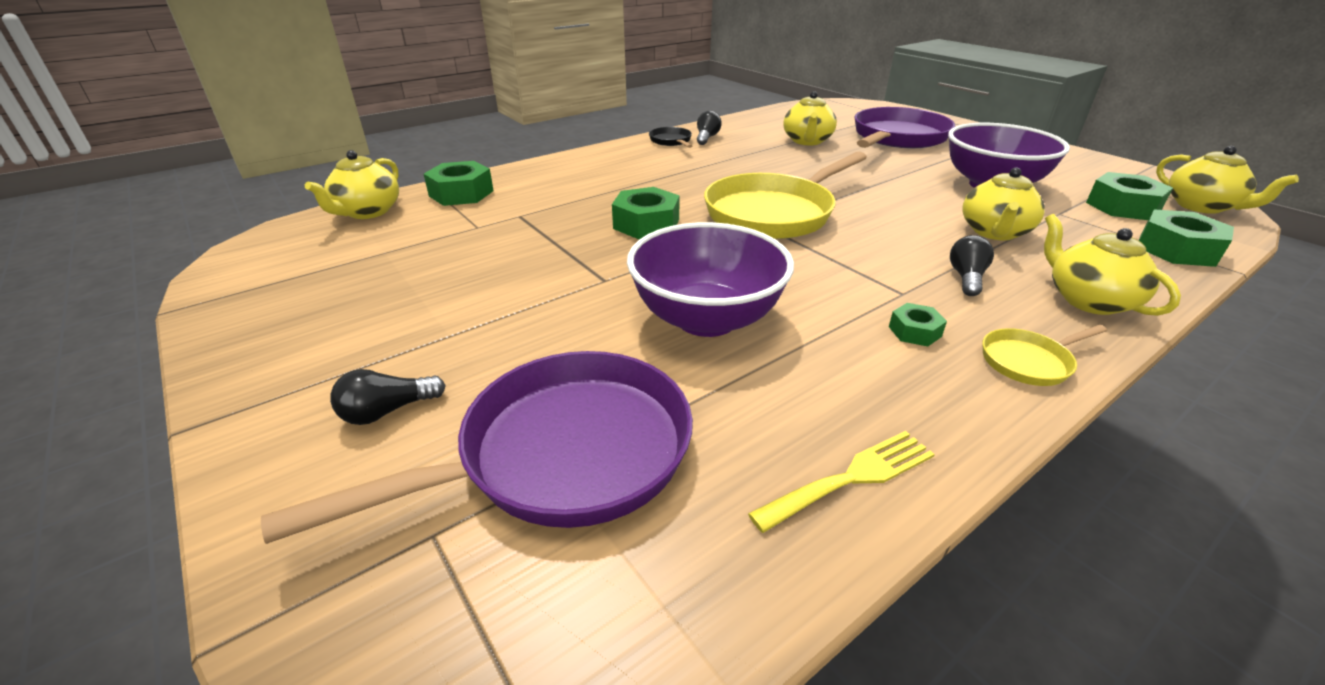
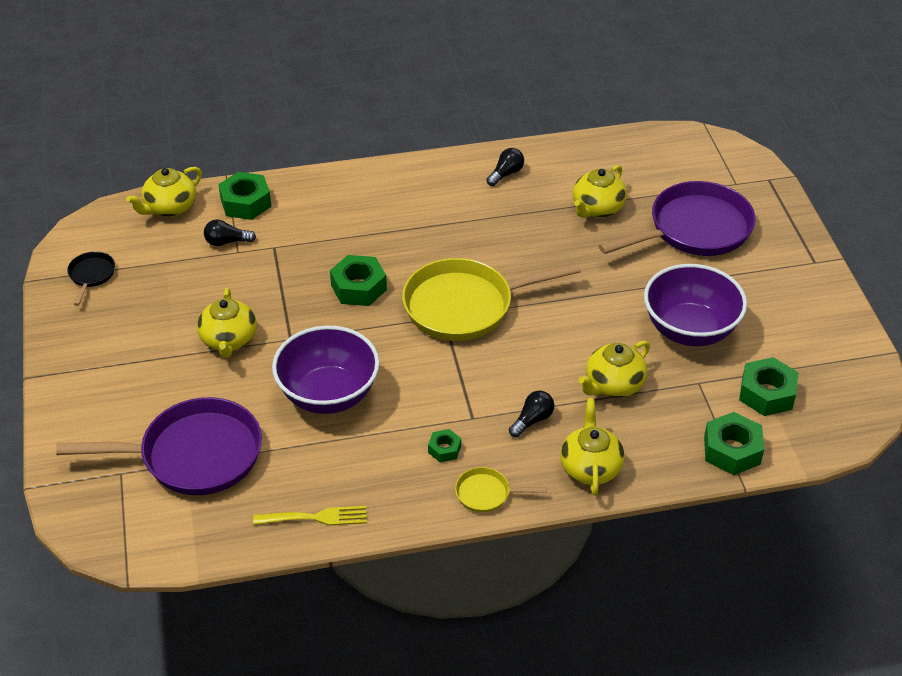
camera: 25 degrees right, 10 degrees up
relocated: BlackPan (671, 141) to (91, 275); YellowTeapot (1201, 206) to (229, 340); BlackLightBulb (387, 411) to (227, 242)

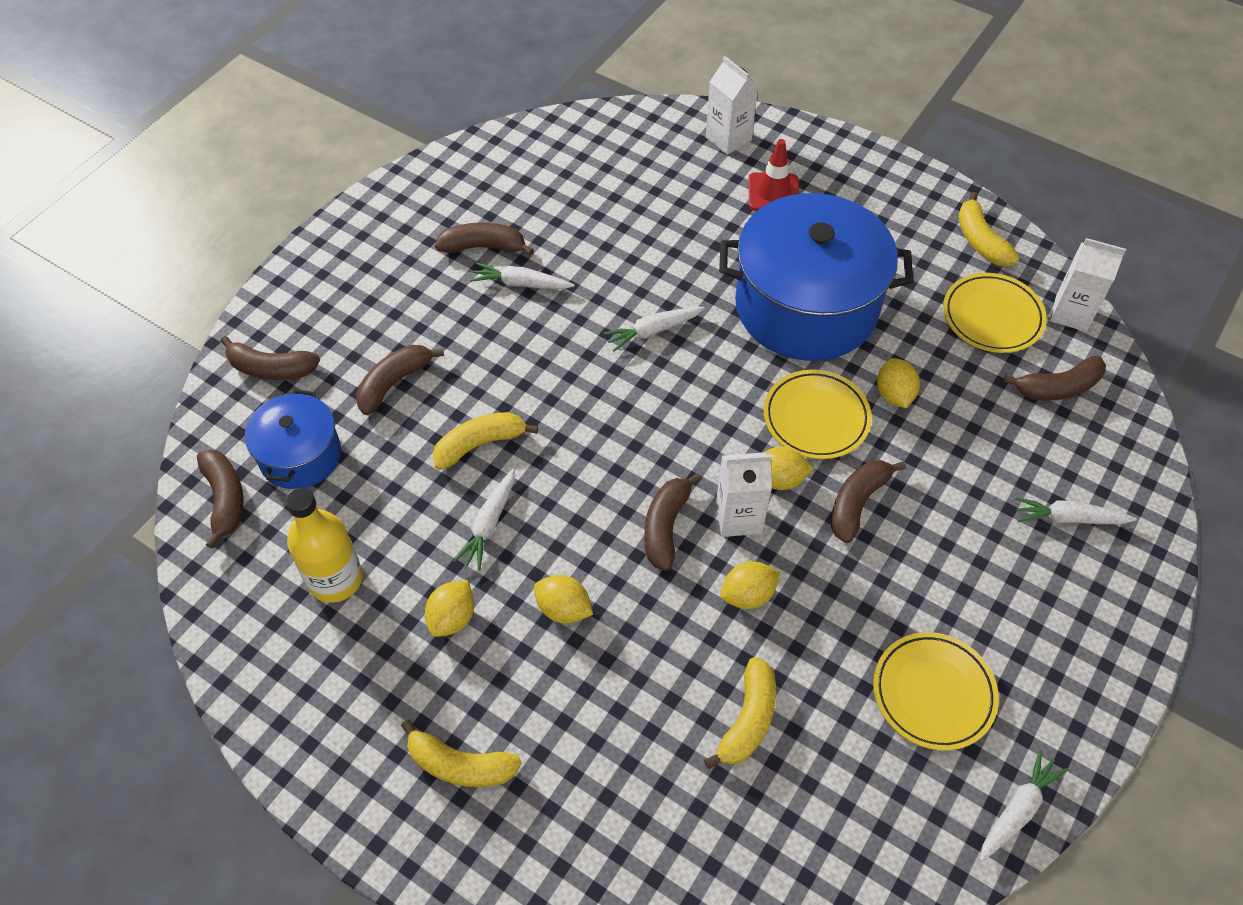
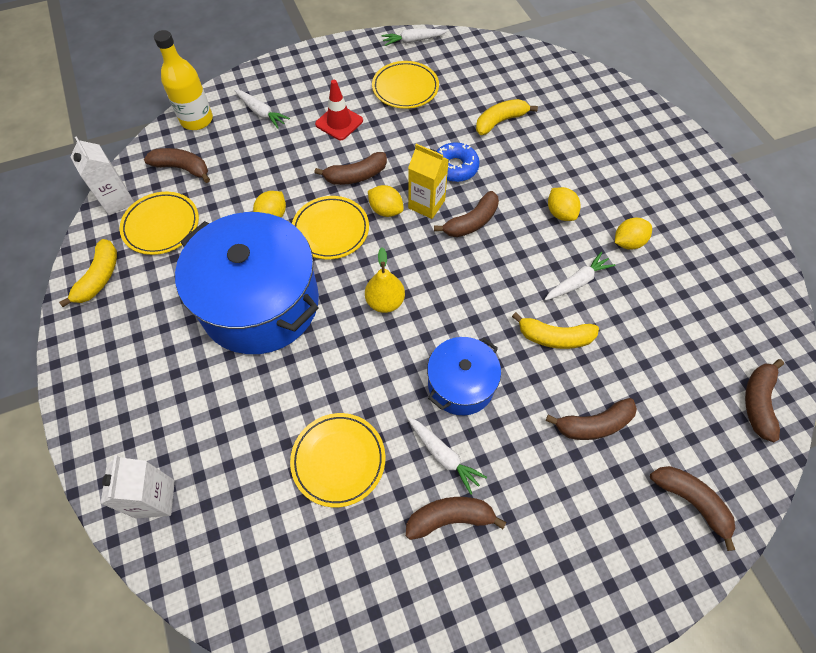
camera: 145 degrees left, 5 degrees up
missing: YellowBanana (460, 765); WhiteCarrot (653, 331)
appeared: YellowPlate (338, 460); YellowPear (385, 302)
relocated: YellowBottle (335, 579) to (196, 120); RedTrafficCone (773, 192) to (339, 122); BluePot (300, 455) to (461, 384)
exchanged: YellowLemon (748, 595) to BlueDonut (455, 167)
colour: WhiteCarton (738, 517) to YellowCarton (426, 204)
spun: BrownBanana (483, 247) = (450, 518) 135 degrees clockwise

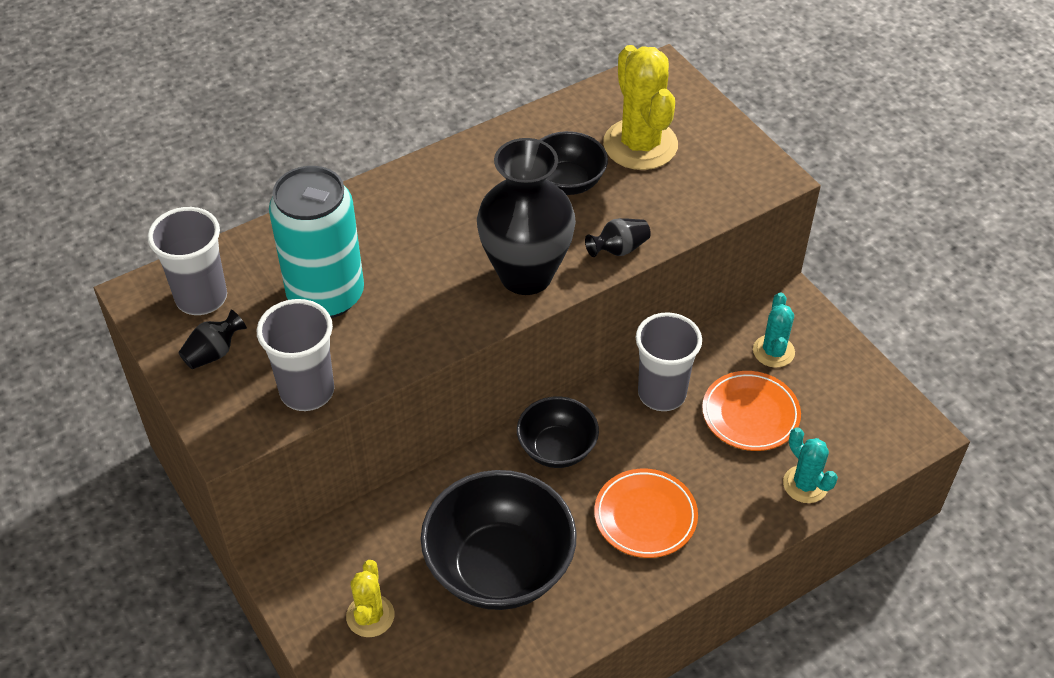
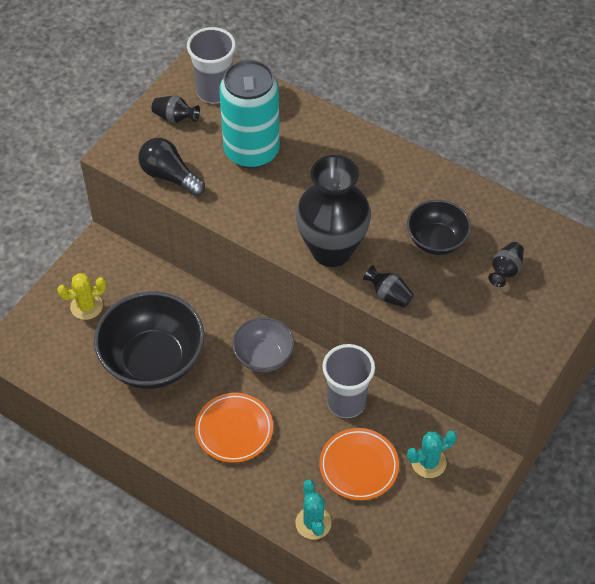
camera: 65 degrees right, 5 degrees up
exchanged: GreyCup (307, 391) to BlackLightBulb (169, 176); YellowCactus (640, 145) to BlackVase (505, 271)
colour: BlackBowl (557, 448) to GreyBowl (263, 356)
spun: TurquoiseCactus (805, 484) = (313, 523) 45 degrees counterclockwise

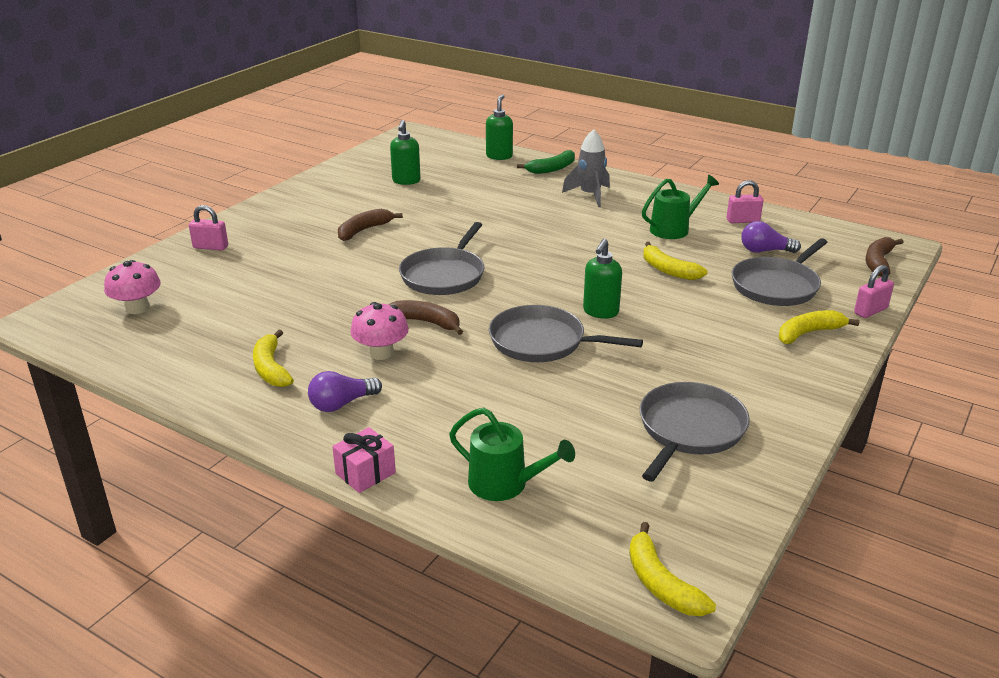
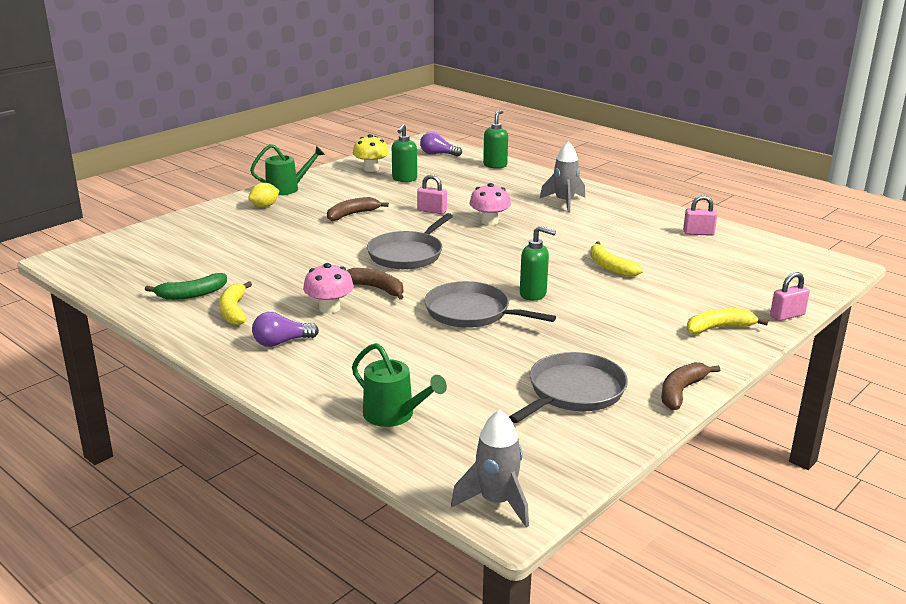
camera: 10 degrees right, 5 degrees down
missing: PinkGift (365, 473); GreyPan (777, 286)
appeared: YellowLemon (264, 206); YellowMushroom (371, 169)
relocated: GreenBanana (552, 169) to (191, 294); GreenWateringCan (673, 229) to (287, 189); PinkPadlock (210, 247) to (432, 211); PurpleLightBulb (765, 251) to (438, 154); PinkMushroom (137, 308) to (489, 221); BrownBanana (878, 262) to (681, 391)
exchanged: YellowBanana (661, 583) to GreyRocket (496, 502)
spun: GreenSoapDispenser (600, 312) = (533, 294) 105 degrees counterclockwise

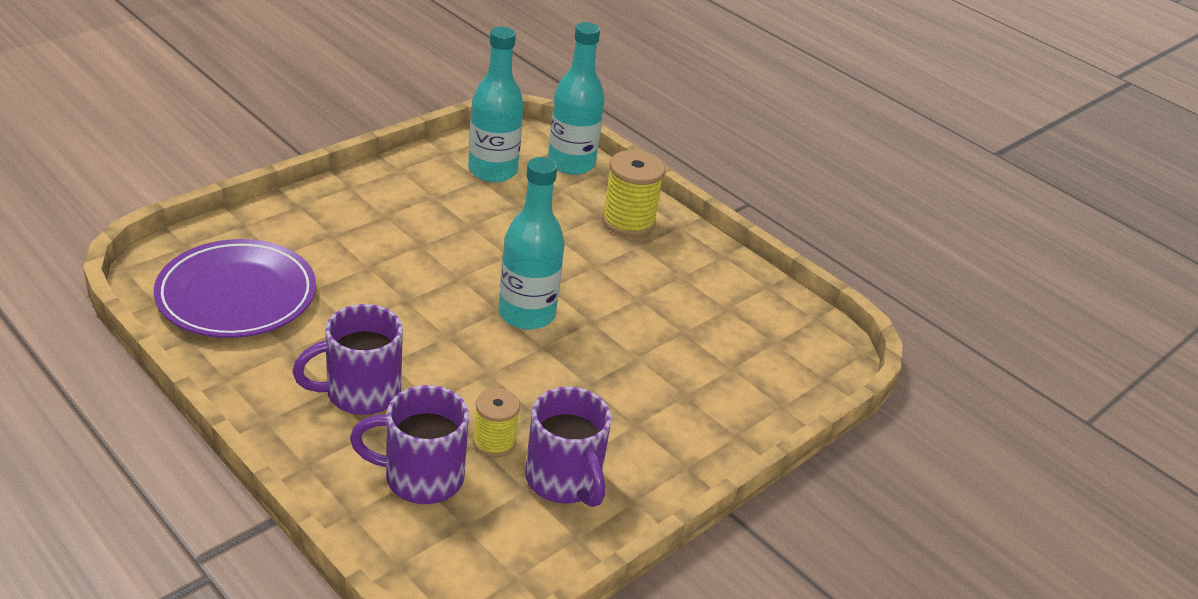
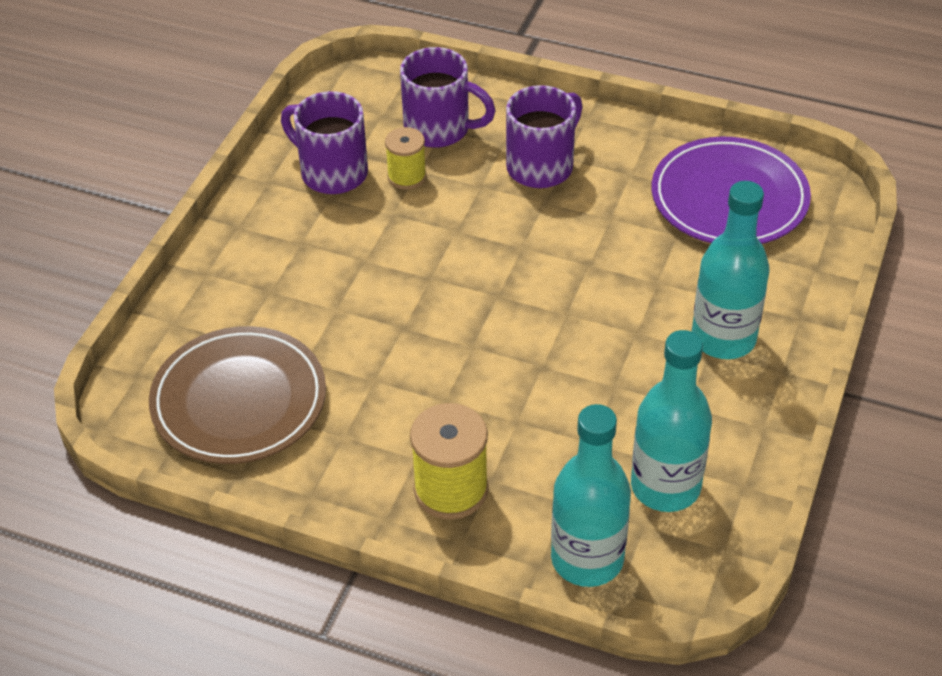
camera: 160 degrees right, 10 degrees up
appeared: BrownPlate (239, 401)
relocated: TurquoiseBottle (526, 314) to (723, 338)
spun: PurpleMug (421, 477) = (439, 129) 45 degrees clockwise

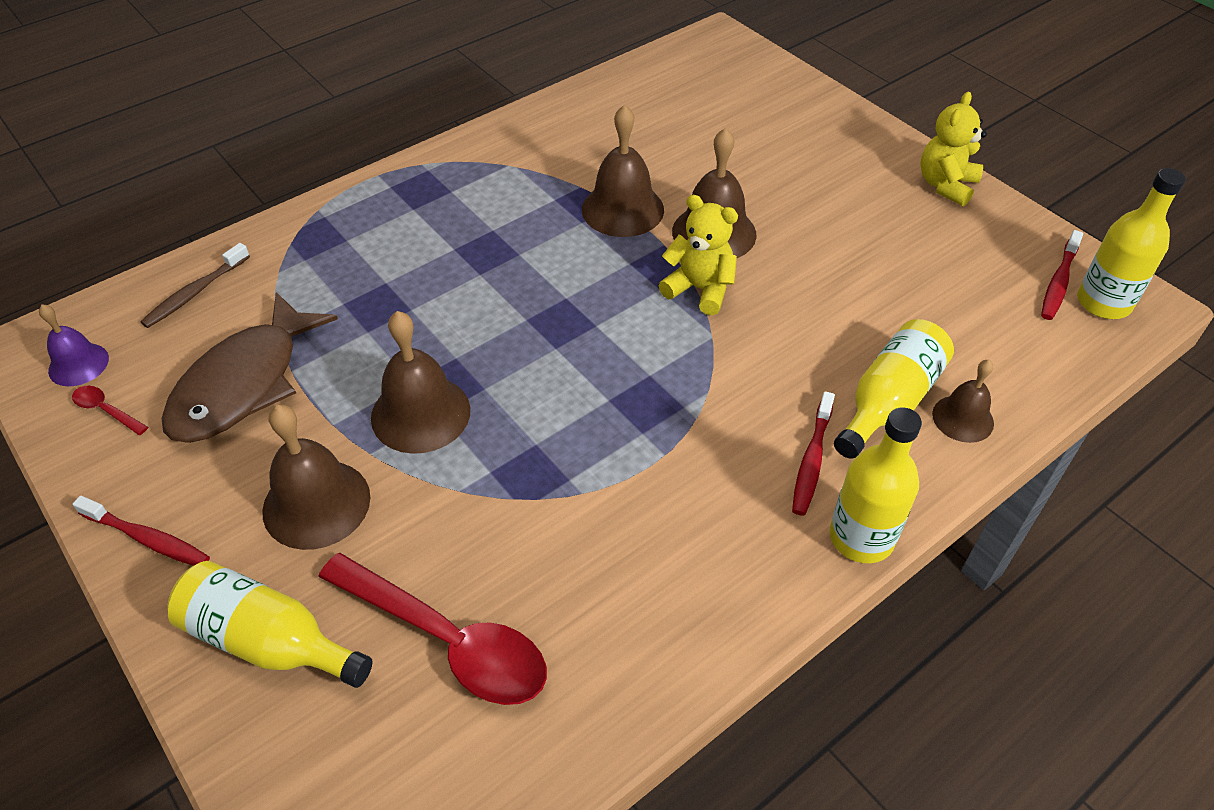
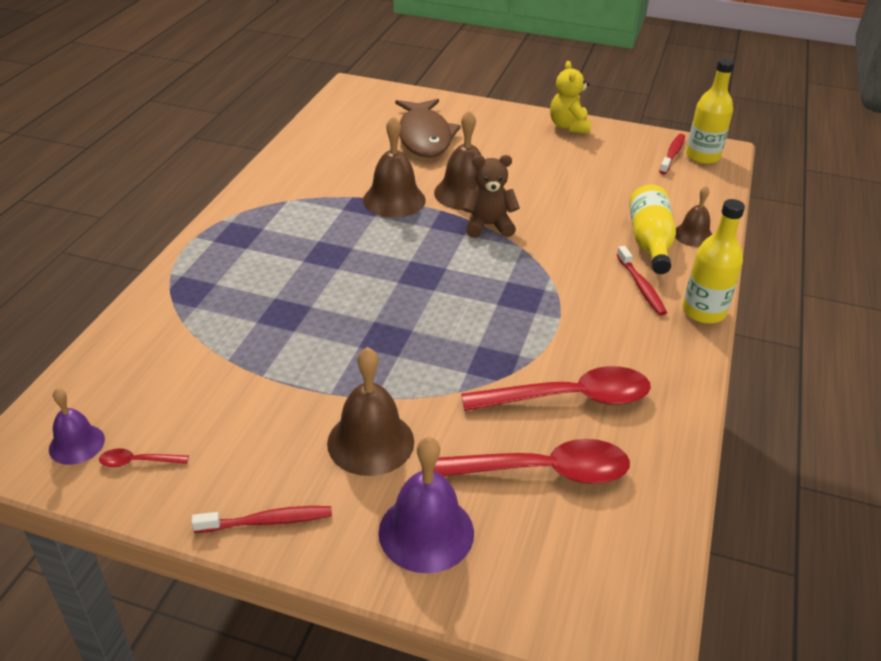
camera: 35 degrees left, 10 degrees down
missing: BrownToothbrush (195, 292); BrownBell (420, 413)
appeared: RedSpoon (569, 398)
relocated: BrownFish (244, 383) to (424, 137)
exchanged: YellowBottle (269, 640) to PurpleBell (426, 532)
colour: YellowTeddyBear (699, 289) to BrownTeddyBear (488, 226)
spun: RedToothbrush (1058, 282) = (672, 154) 150 degrees counterclockwise

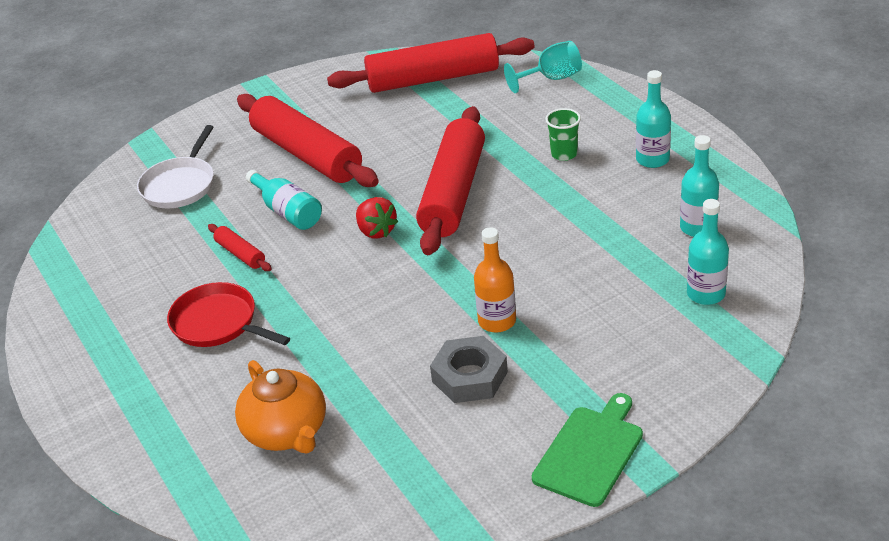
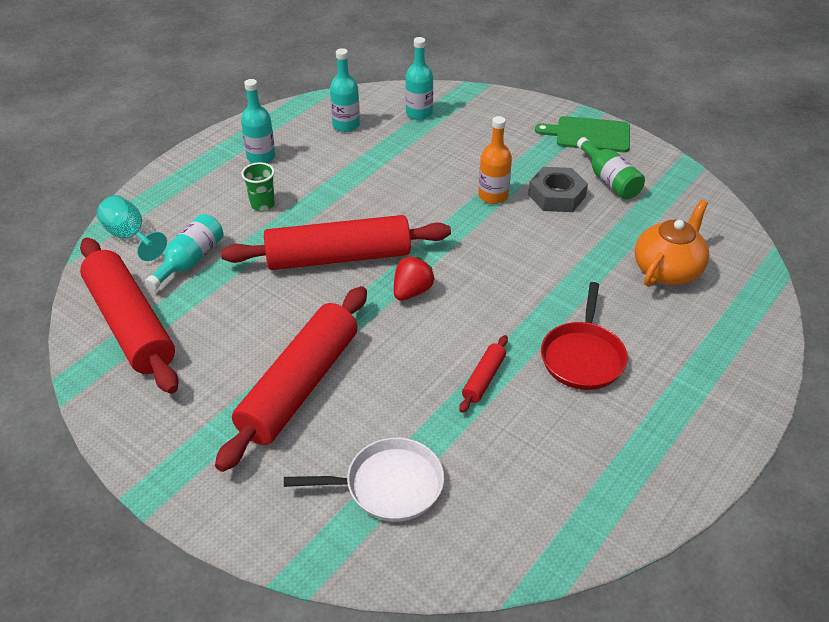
camera: 115 degrees left, 5 degrees up
appeared: GreenBottle (609, 180)
relocated: TurquoiseBottle (287, 212) to (190, 261)

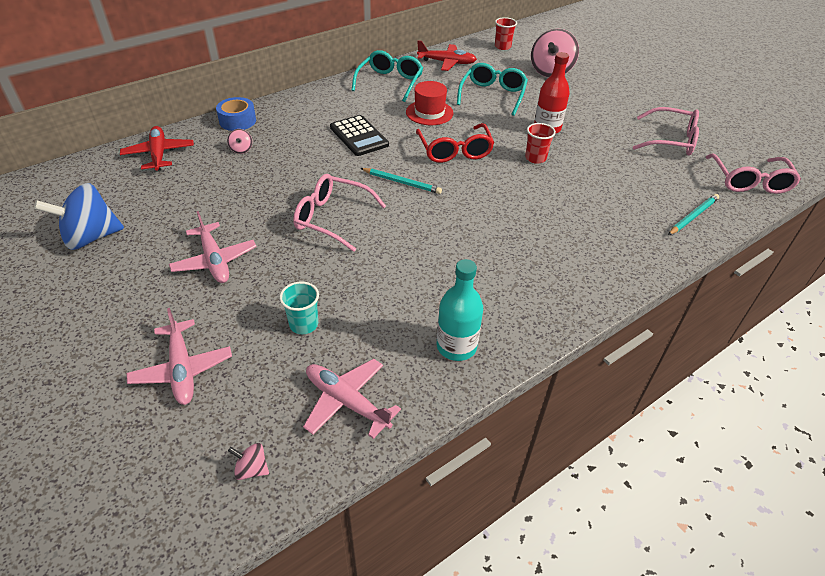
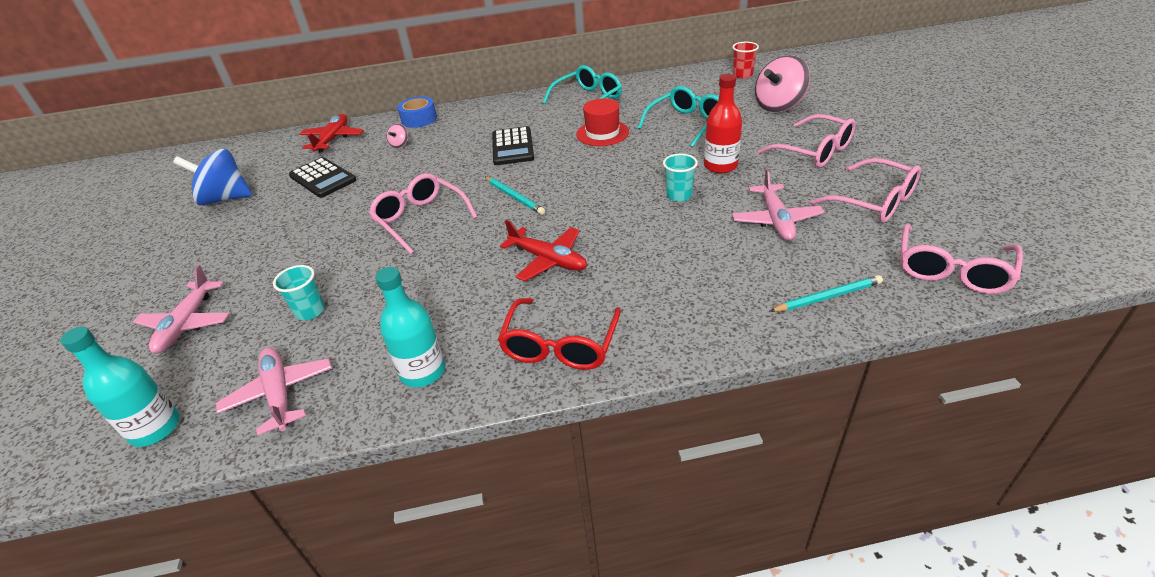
camera: 30 degrees right, 5 degrees down
appeared: BlackCalculator (322, 178); PinkGlasses (814, 151)
relocated: RedGlasses (455, 151) to (560, 346); RedPlane (447, 62) to (548, 260); PinkPlane (215, 260) to (775, 220)
exchanged: PinkSpinningTop (252, 469) to TurquoiseBottle (155, 428)
colour: RedCup (535, 158) to TurquoiseCup (679, 195)

